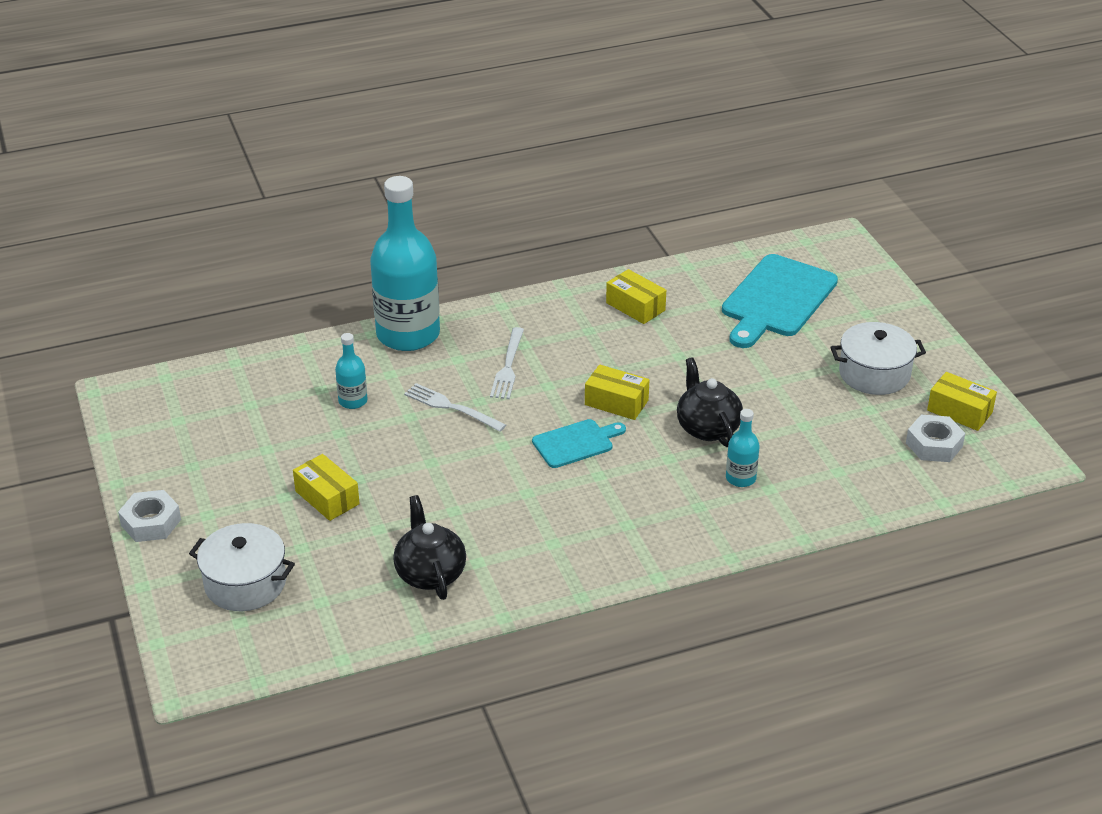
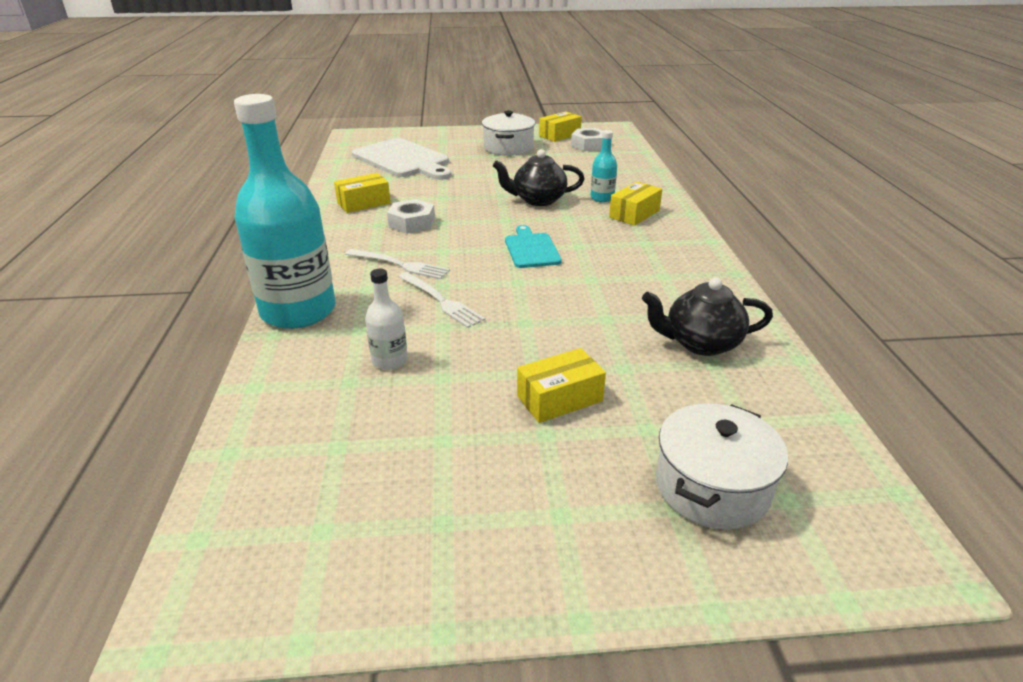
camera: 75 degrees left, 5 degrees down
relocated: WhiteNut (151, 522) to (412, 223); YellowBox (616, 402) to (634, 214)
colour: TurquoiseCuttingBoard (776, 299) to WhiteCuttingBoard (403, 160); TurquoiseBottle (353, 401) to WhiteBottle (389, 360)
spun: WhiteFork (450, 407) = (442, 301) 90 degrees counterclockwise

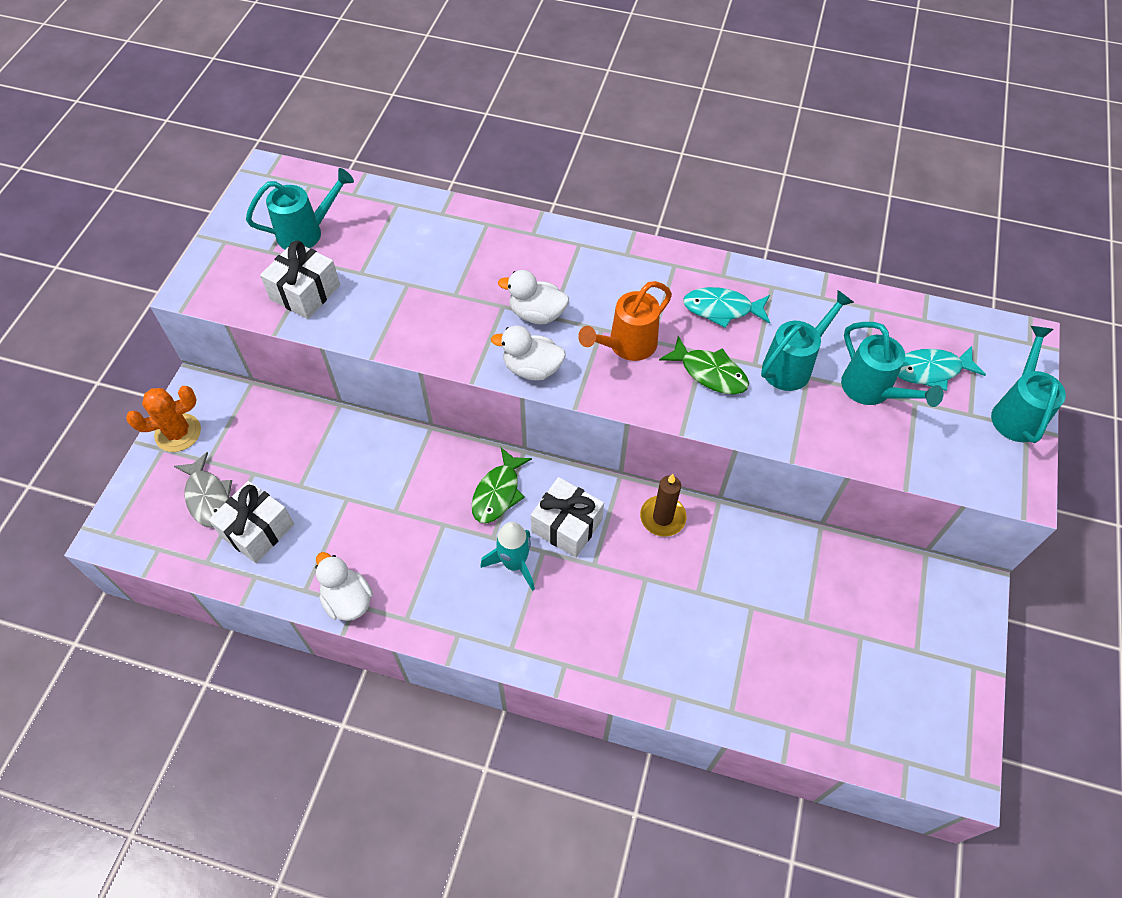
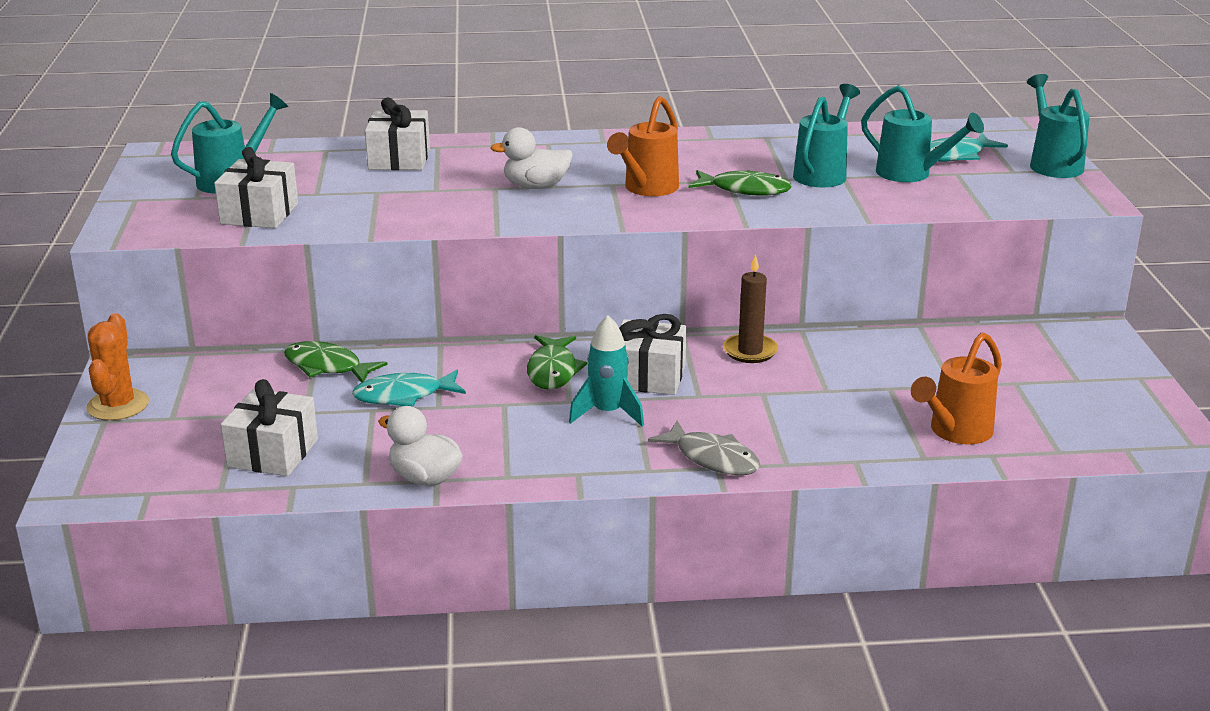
camera: 20 degrees left, 30 degrees down
missing: WhiteDuck (532, 368)
appeared: GreenFish (327, 367); WhiteGift (399, 159); OrangeWateringCan (955, 432)
relocated: TurquoiseFish (722, 309) to (404, 396); GreyFish (208, 497) to (712, 458)
spun: OrangeCactus (178, 433) = (118, 405) 45 degrees counterclockwise

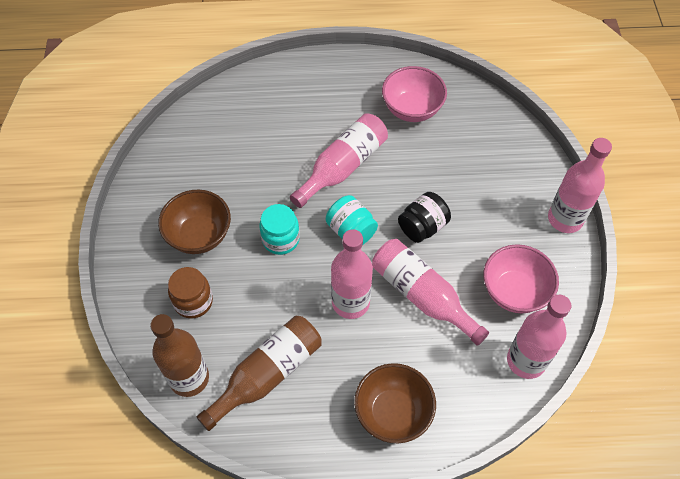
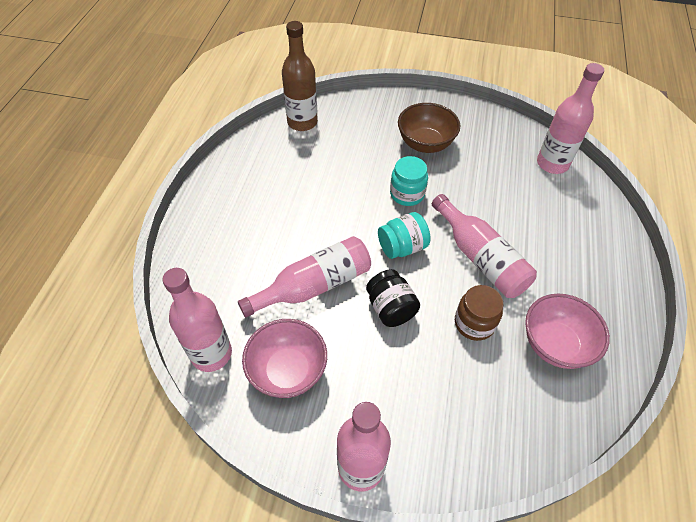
camera: 105 degrees right, 5 degrees down
missing: BrownBottle (267, 374); BrownBowl (393, 412)
relocated: BrownJar (193, 301) to (474, 323); PinkBottle (350, 302) to (552, 164)

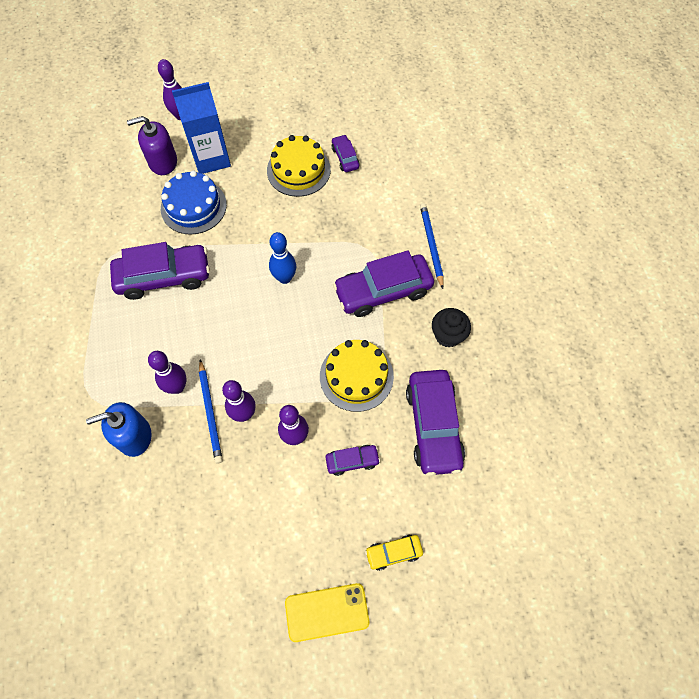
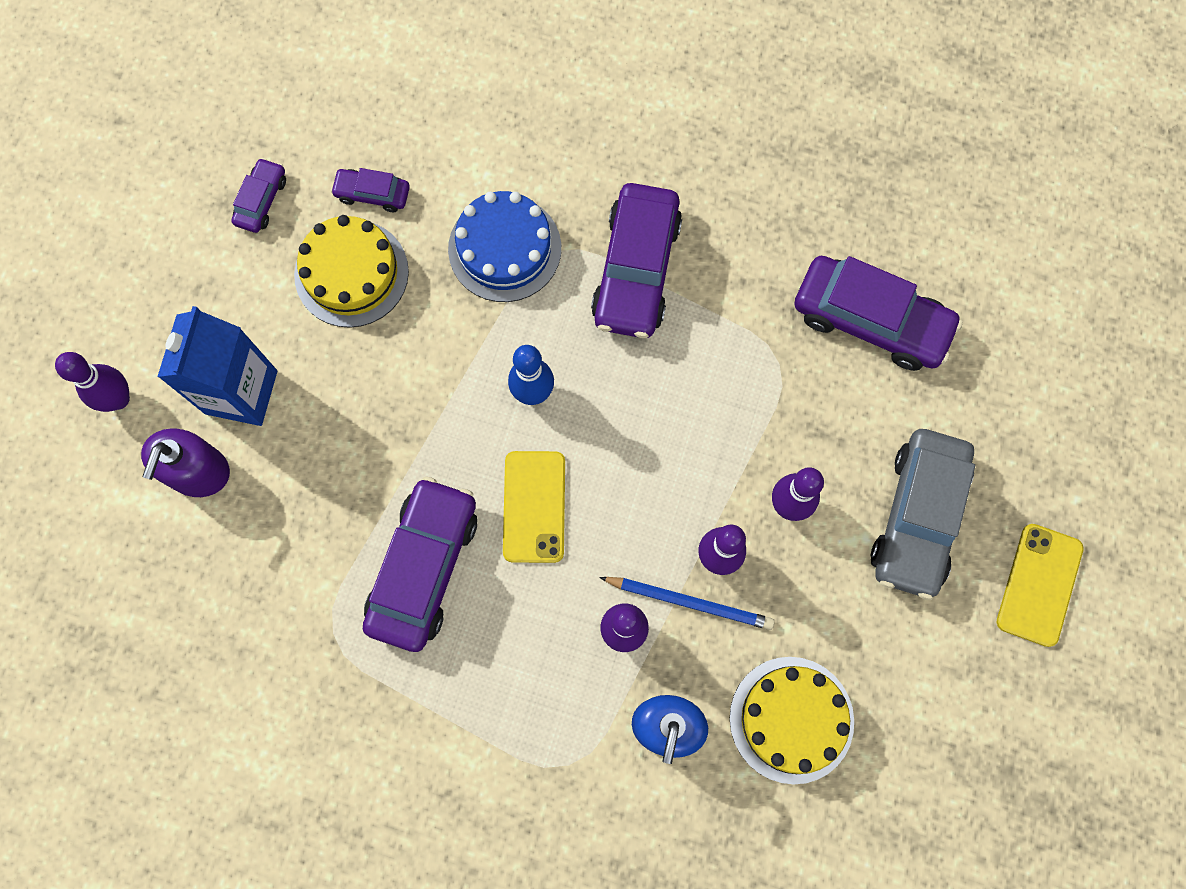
camera: 60 degrees left, 10 degrees up
missing: YellowCar (393, 553); BluePencil (431, 245); BlackCupcake (448, 335)
appeared: YellowPhone (534, 506); GreyCar (918, 517)
relocated: PurpleCar (352, 461) to (261, 200); BlueCake (193, 206) to (504, 248); YellowCake (356, 376) to (791, 719)

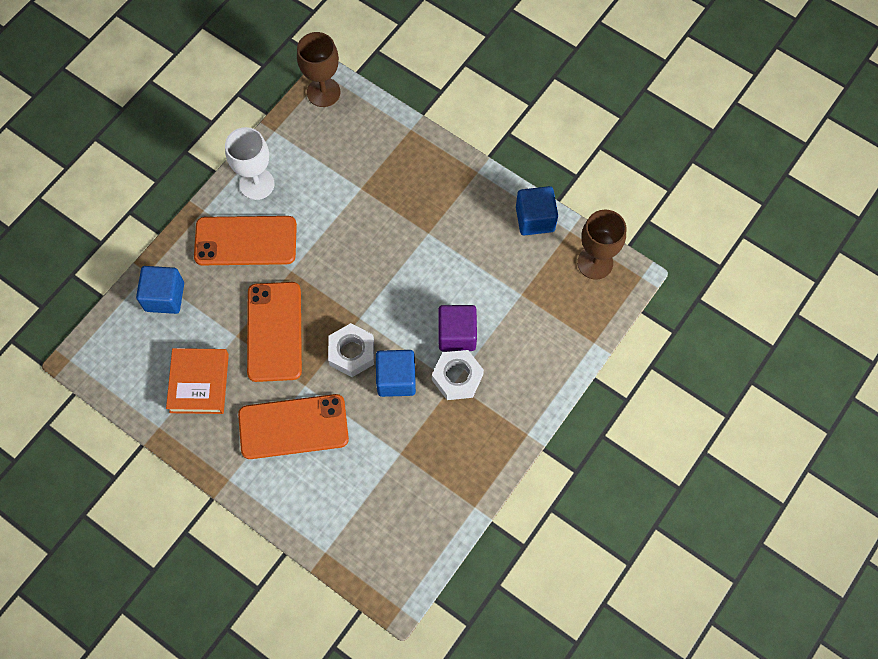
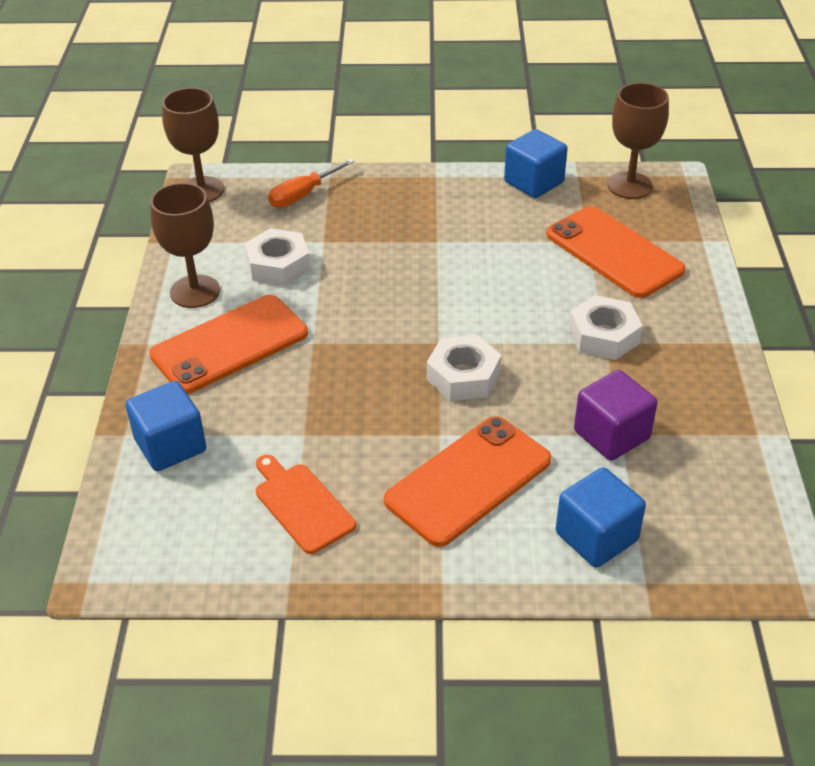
camera: 35 degrees left, 25 degrees down
appeared: WhiteNut (278, 265); OrangeScrewdriver (303, 194)
relocated: OrangePhone (274, 331) to (614, 252); BlueCube (396, 379) to (596, 537); PurpleCube (457, 335) to (611, 435)
exchanged: OrangeBook (199, 383) to OrangeCuttingBoard (301, 505)
colour: WhiteGoblet (257, 184) to BrownGoblet (195, 291)

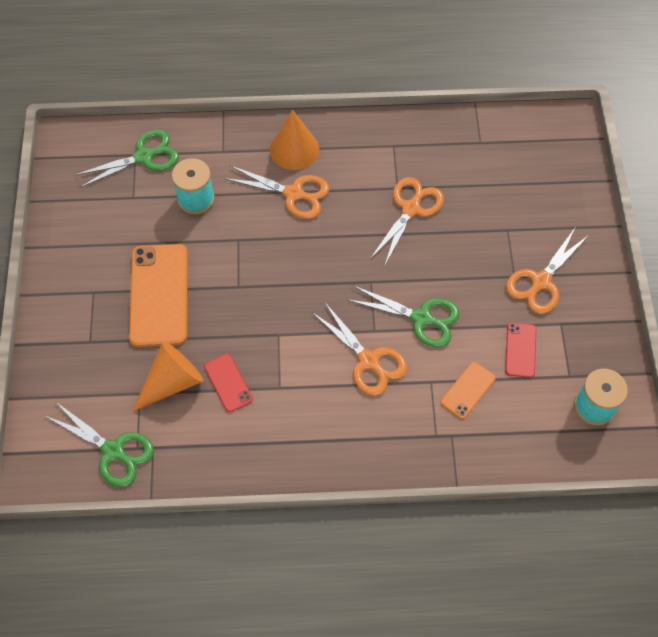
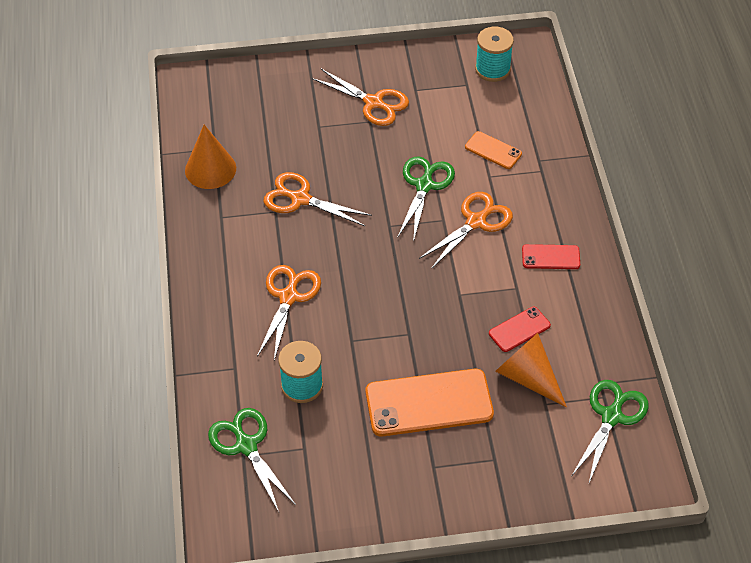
camera: 95 degrees left, 10 degrees down
relocated: OrangeCone (294, 149) to (210, 169); RedPhone (520, 350) to (550, 257)

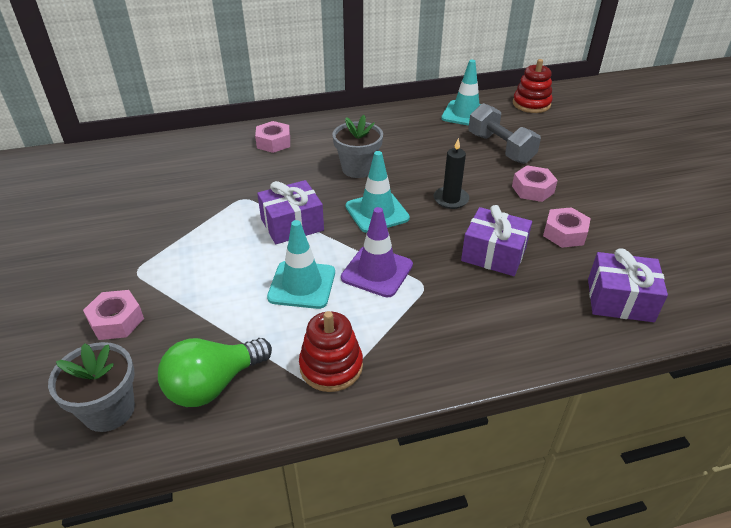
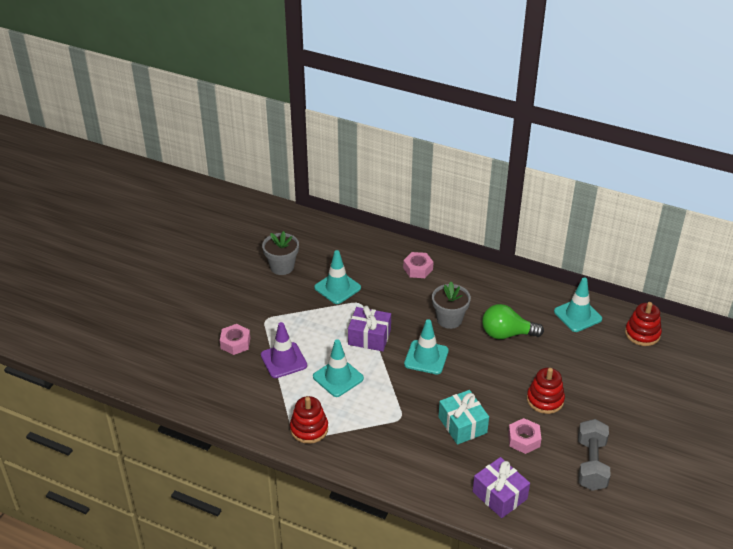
camera: 40 degrees right, 0 degrees up
missing: BlackCandle (451, 199)
appeared: TurquoiseTrafficCone (337, 288)
relocated: PurpleTrafficCone (377, 271) to (283, 360); GreyFlowerPot (109, 410) to (282, 267); GreenLightBulb (213, 384) to (506, 334); GreyDumbbell (500, 148) to (591, 464)
exchanged: PinkNut (532, 189) to RedStackingToy (545, 400)
colour: PurpleGift (493, 254) to TurquoiseGift (462, 425)

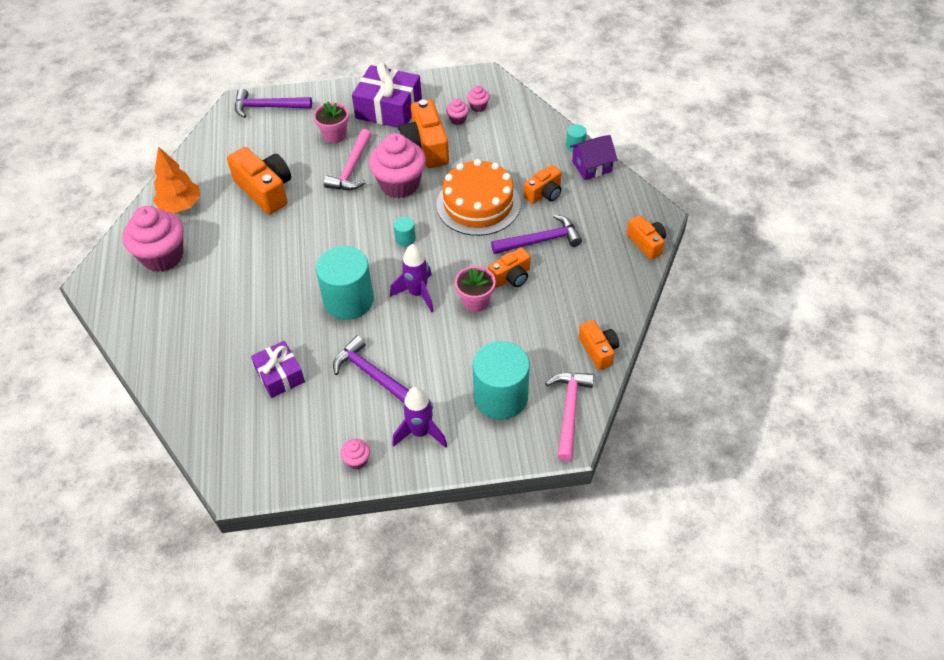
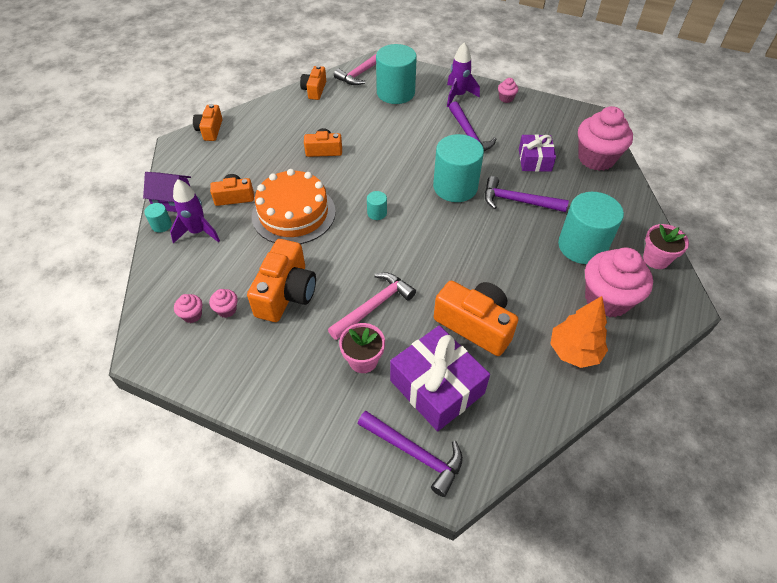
camera: 150 degrees left, 0 degrees up
appeared: TurquoiseCylinder (582, 246)
relocated: PurpleRocket (417, 294) to (198, 232); PurpleGift (388, 108) to (437, 387); PurpleHammer (540, 240) to (518, 201); PinkCupcake (400, 184) to (596, 158); PinkFlowerPot (475, 301) to (656, 259)
spun: OrangeCamera (265, 190) = (475, 325) 135 degrees clockwise

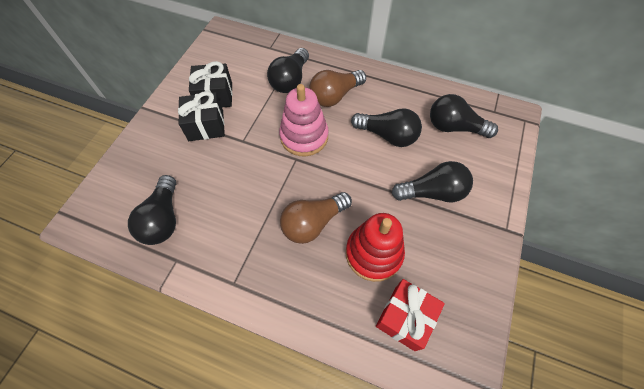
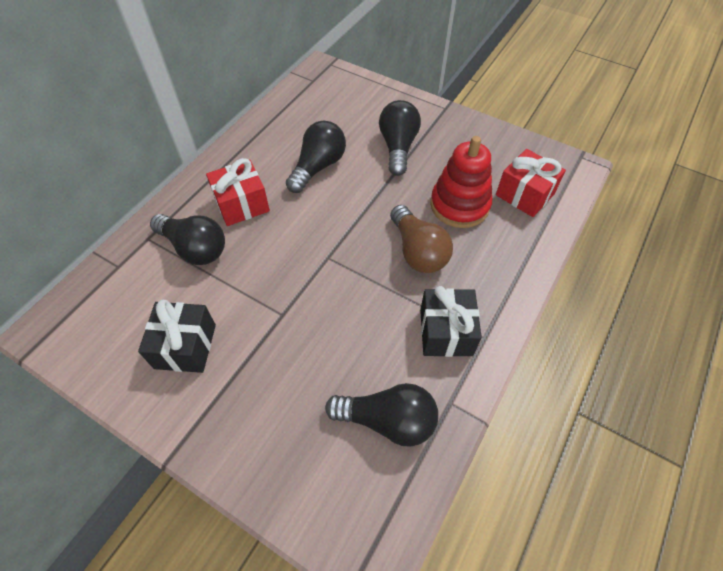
camera: 80 degrees left, 5 degrees down
missing: PinkStackingToy (304, 136); BlackLightBulb (454, 127)
relocated: BlackGift (206, 125) to (446, 332)
exchanged: BrownLightBulb (335, 96) to RedGift (242, 204)

